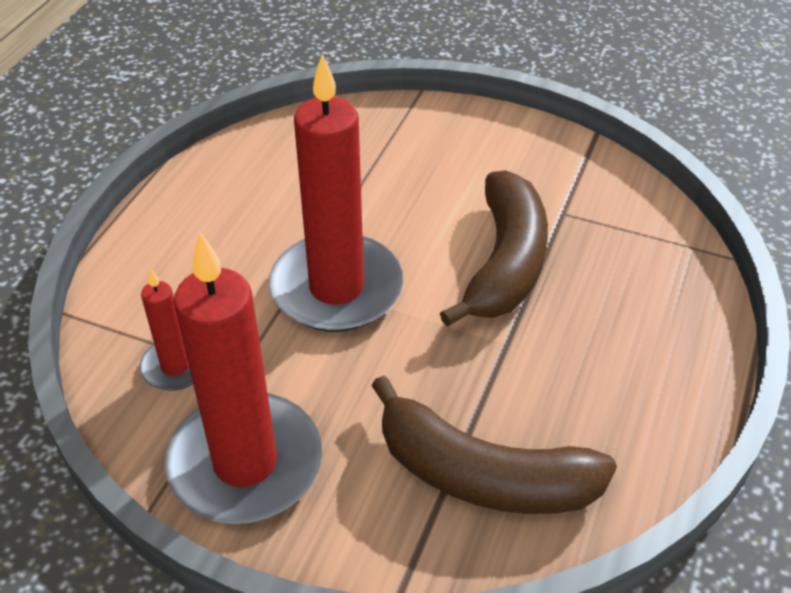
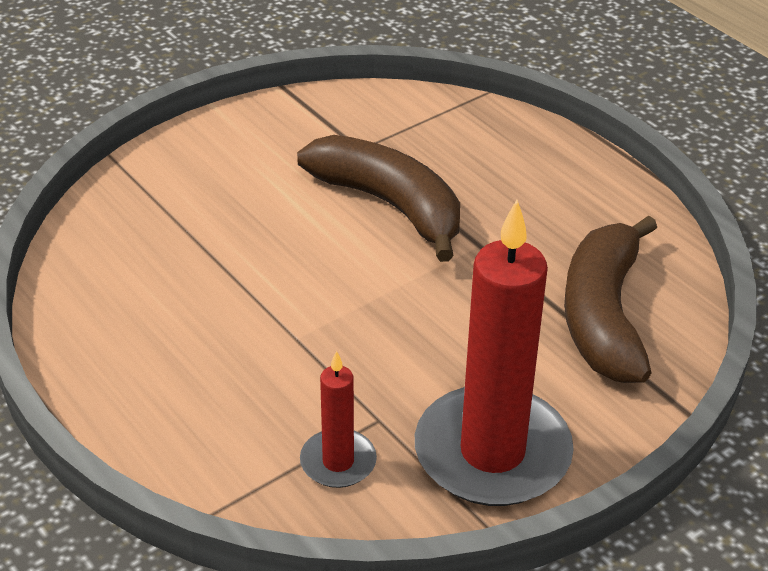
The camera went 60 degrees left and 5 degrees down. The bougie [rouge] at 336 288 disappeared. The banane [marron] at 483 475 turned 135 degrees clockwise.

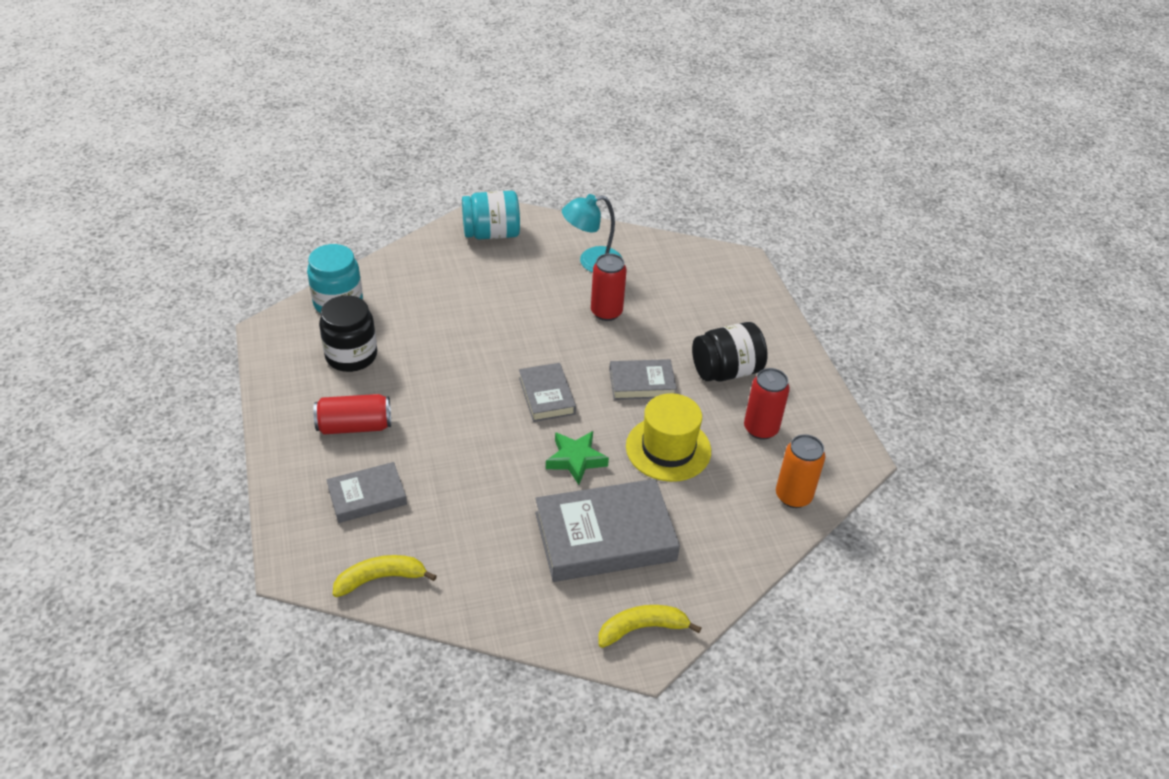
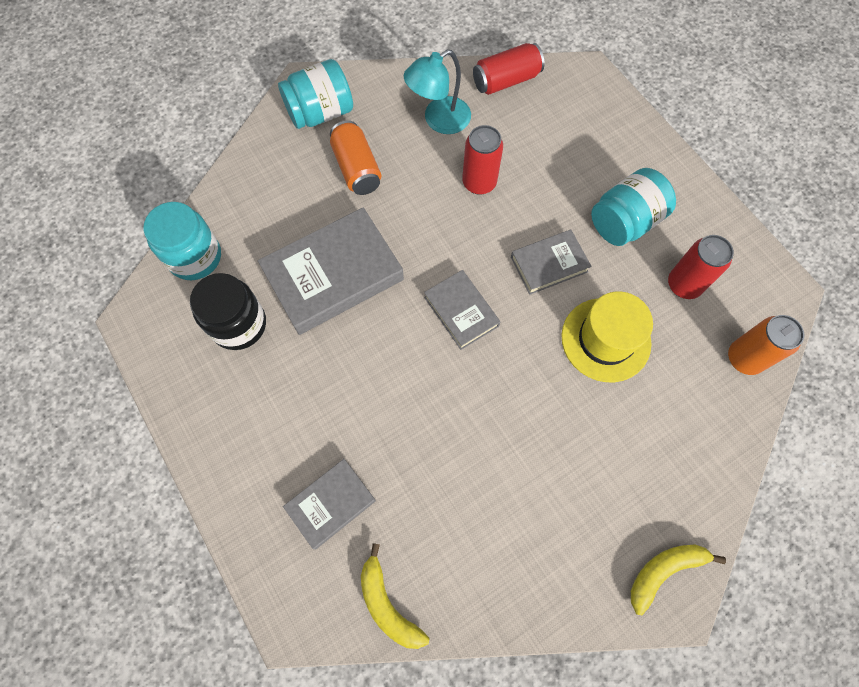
The camera went 15 degrees left and 25 degrees up. The étoile [vert] at 576 460 disappeared. The canette [orange] at 356 168 appeared. The canette [rouge] moved from 354 426 to 506 80. The livre [gris] moved from 605 536 to 333 275. The bocal [noir] at 726 371 became the bocal [turquoise] at 624 222. The banane [jaune] at 381 578 turned 90 degrees counterclockwise.

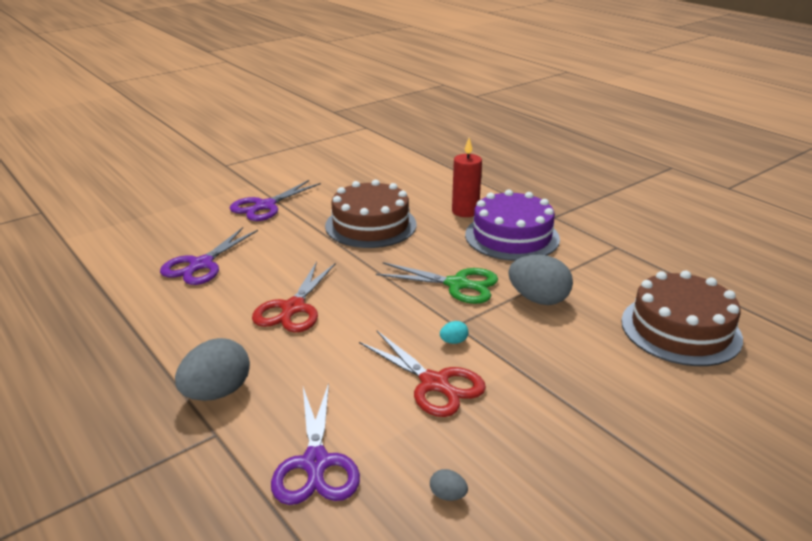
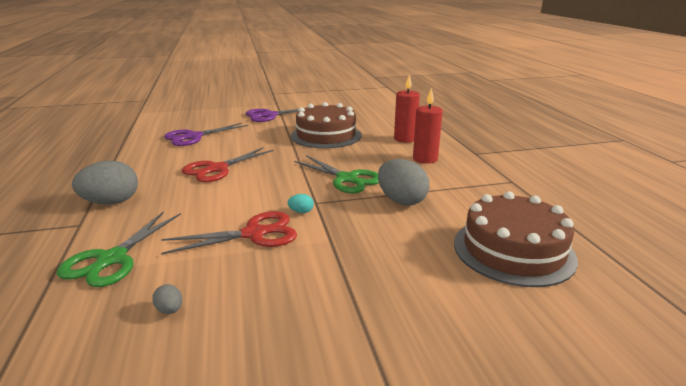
The camera went 25 degrees right and 5 degrees down. The gâteau [violet] at 512 236 was replaced by the bougie [rouge] at 425 159. The ciseaux [violet] at 316 463 became the ciseaux [vert] at 112 259. The ciseaux [rouge] at 434 383 turned 90 degrees counterclockwise.

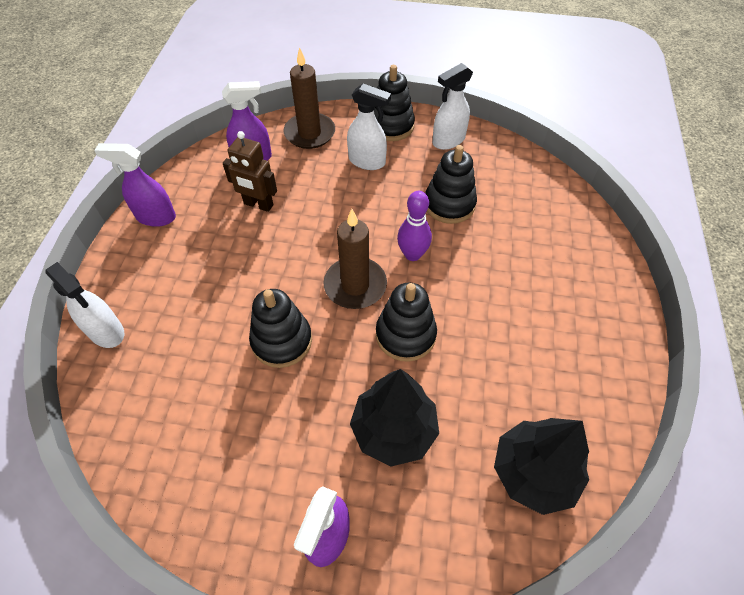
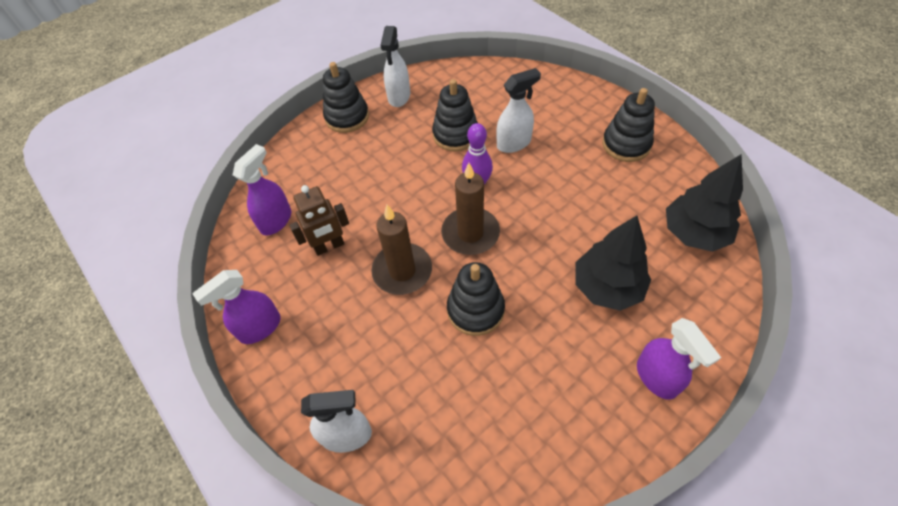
The camera went 45 degrees left and 0 degrees up. The bougie [marron] moved from 309 133 to 402 271. The vaporisateur [blanc] moved from 367 161 to 514 143. The jouet à empiler [noir] moved from 405 335 to 626 144.

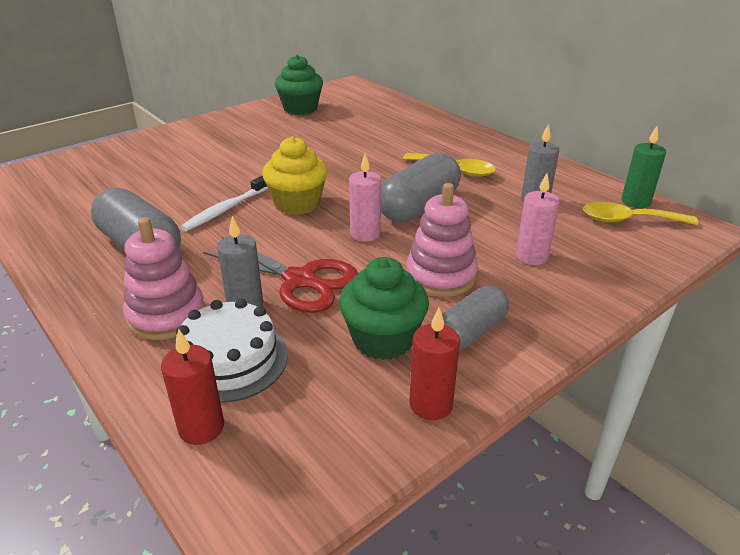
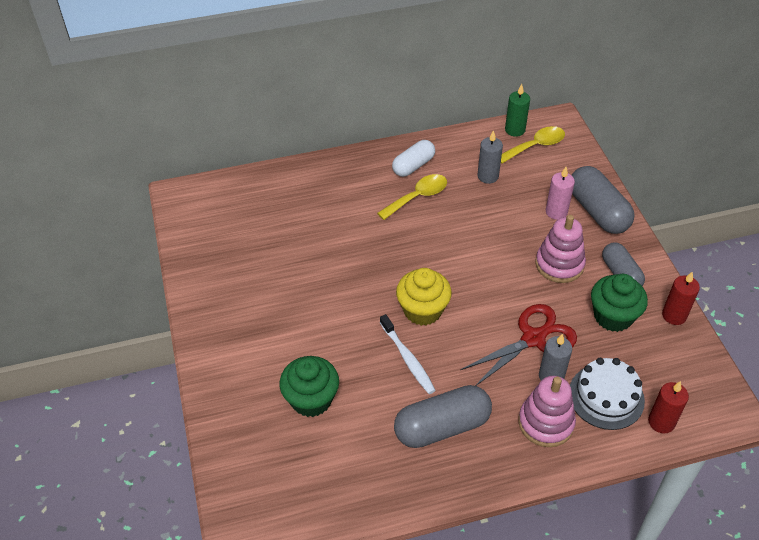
The camera went 65 degrees left and 15 degrees up. The bougie [rose] at 365 234 disappeared. The gélule [blanc] at 413 166 appeared. The muffin [vert] moved from 300 109 to 311 399. The gélule [gris] moved from 418 207 to 597 211. The cuillère [jaune] at 628 220 turned 150 degrees counterclockwise.

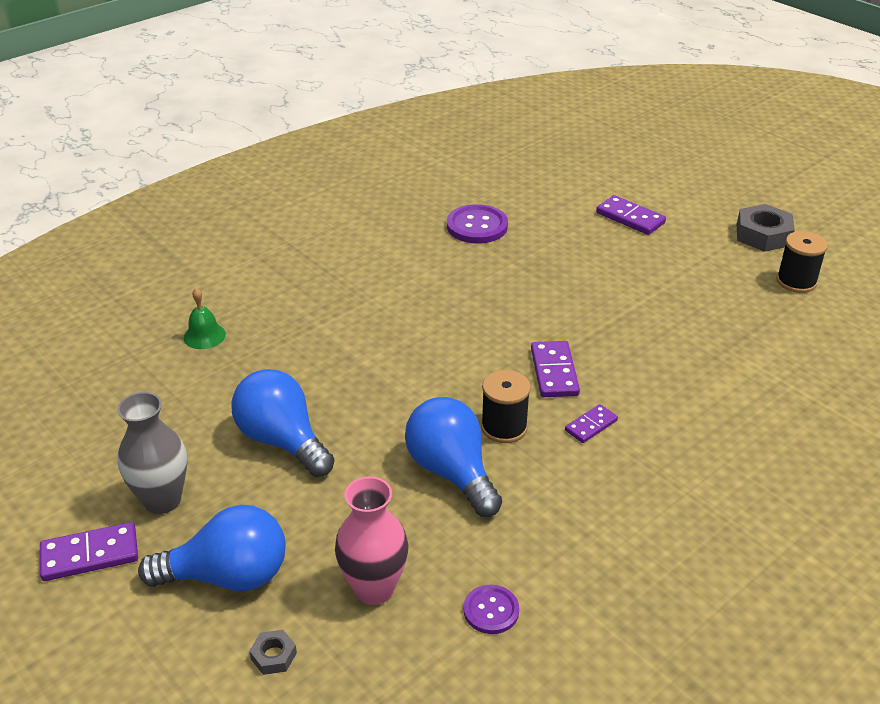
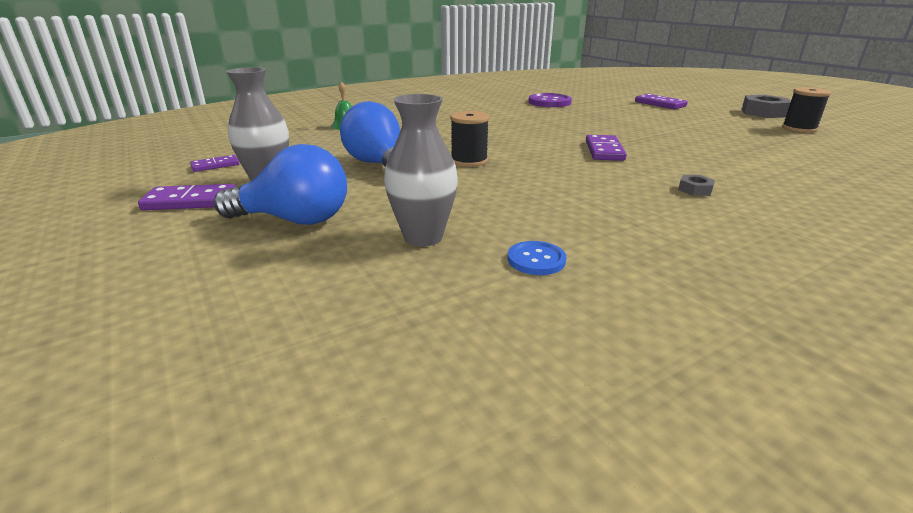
The camera went 10 degrees right and 10 degrees down. The ampoule [bleu] at 452 472 disappeared. The écrou [gris] moved from 273 656 to 695 190. The bobine [noir] moved from 504 427 to 469 161. The domino [violet] moved from 591 425 to 215 165. The vase [rose] at 374 588 became the vase [gris] at 423 237. The bouton [violet] at 491 610 became the bouton [bleu] at 536 260.

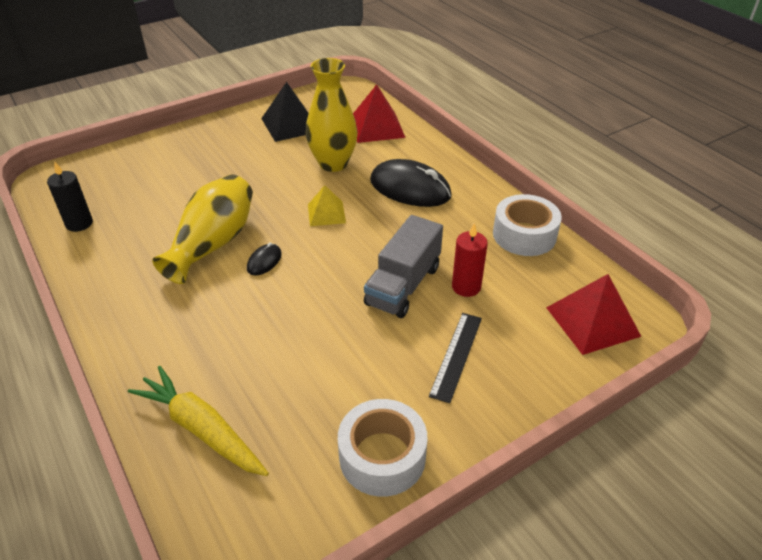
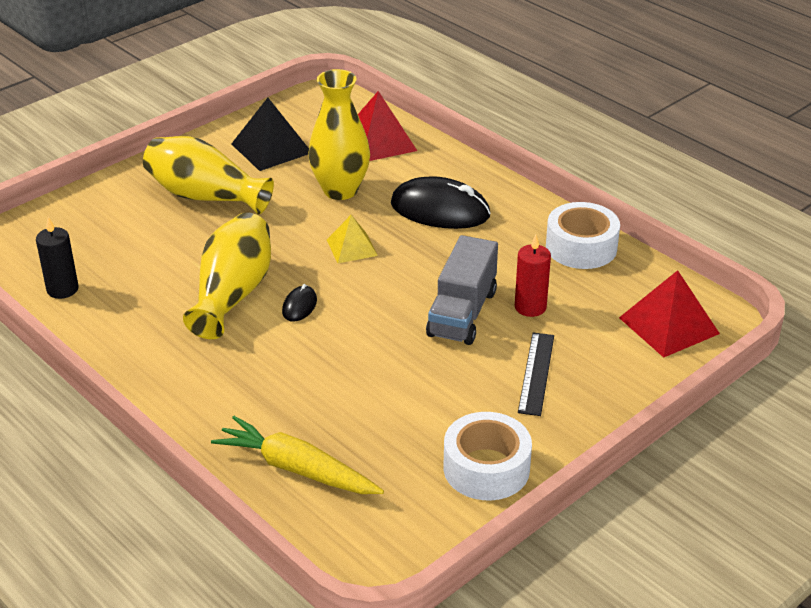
The camera went 10 degrees left and 5 degrees down. The vase [jaune] at 205 196 appeared.

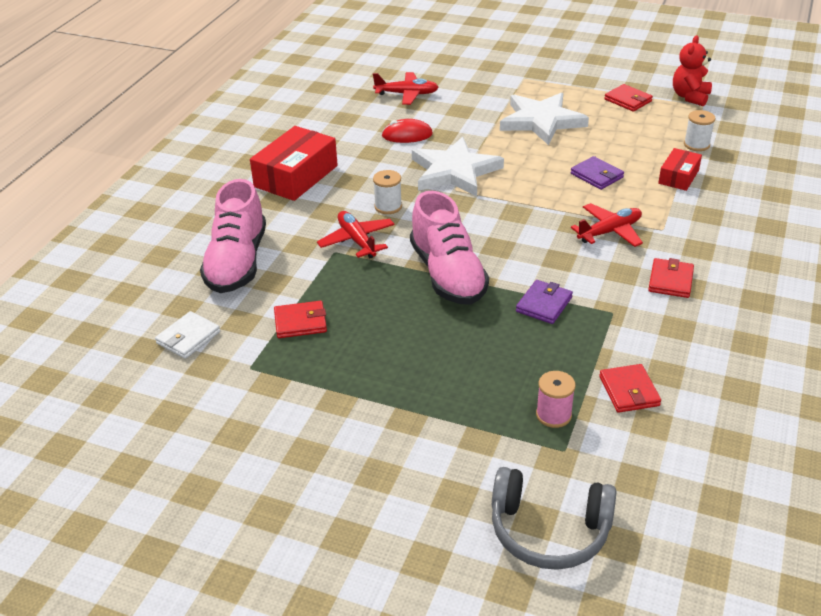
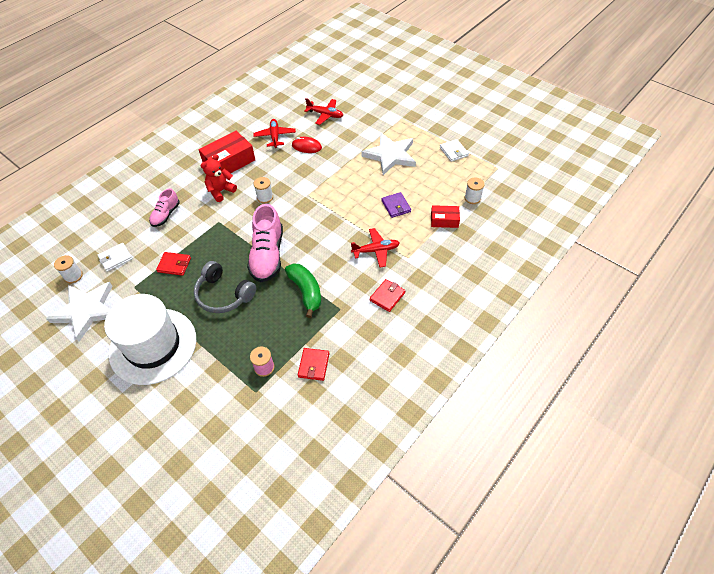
The camera went 20 degrees right and 15 degrees up. The bobine [blanc] at 73 276 appeared. The chapeau [blanc] at 153 345 appeared. The avion [rouge] moved from 357 241 to 275 136. The étoile [blanc] moved from 454 171 to 86 311. The casque audio [gris] moved from 549 530 to 224 294. The ours en peluche [rouge] moved from 690 97 to 221 191. The portefeuille [violet] at 544 304 was replaced by the banane [vert] at 306 292. The portefeuille [rouge] at 628 100 became the portefeuille [blanc] at 453 152. The boîte [rouge] at 678 177 turned 45 degrees clockwise. The chaussure [rose] at 237 262 changed to 0.56 times the size.

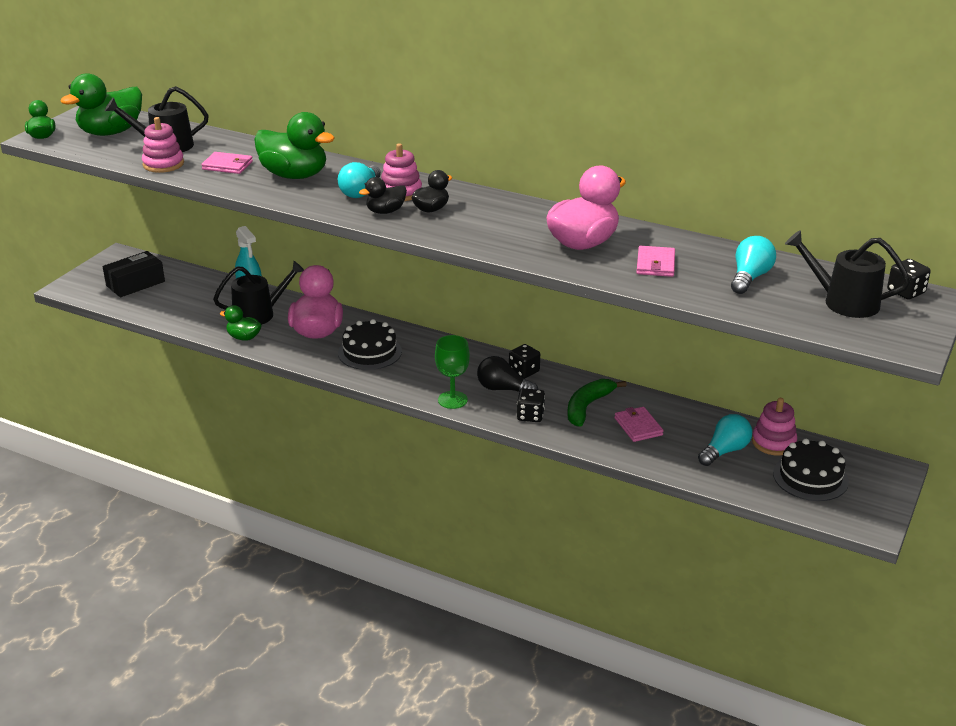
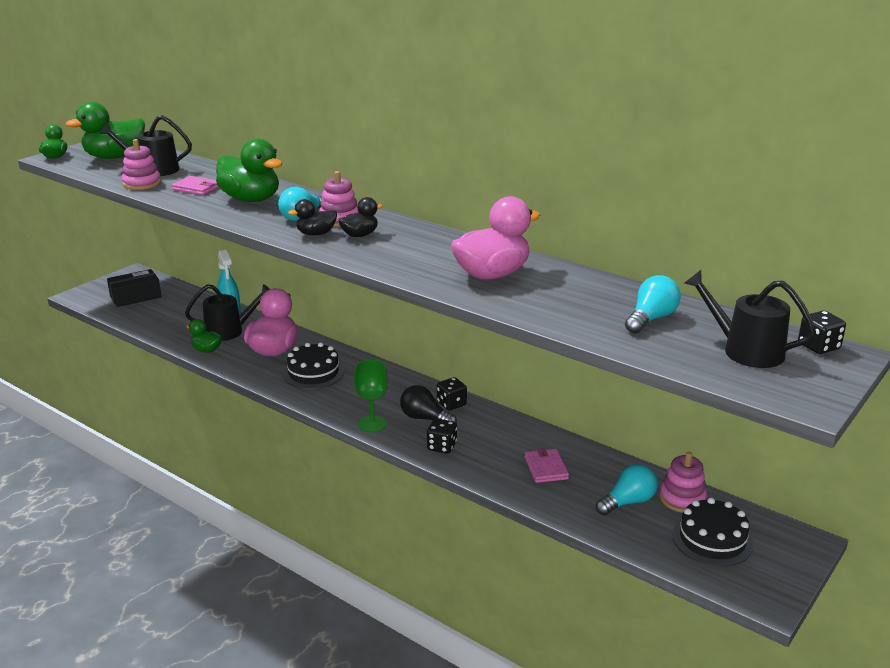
The camera went 10 degrees right and 5 degrees down. The banane [vert] at 587 407 disappeared. The portefeuille [rose] at 655 264 disappeared.

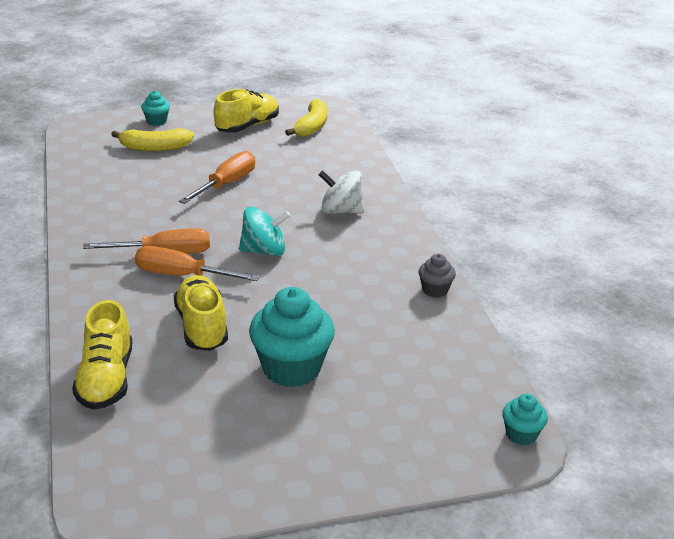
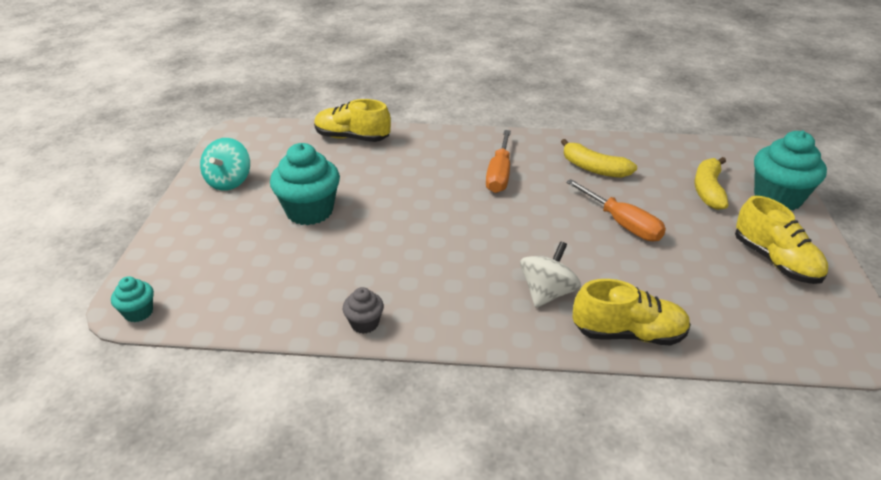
The camera went 110 degrees right and 5 degrees up. The tournevis [orange] at 181 275 disappeared. The chaussure [jaune] moved from 202 327 to 628 333. The toupie [turquoise] moved from 264 251 to 229 181. The banane [jaune] moved from 311 126 to 593 168. The muffin [turquoise] at 156 121 changed to 2.01 times the size.

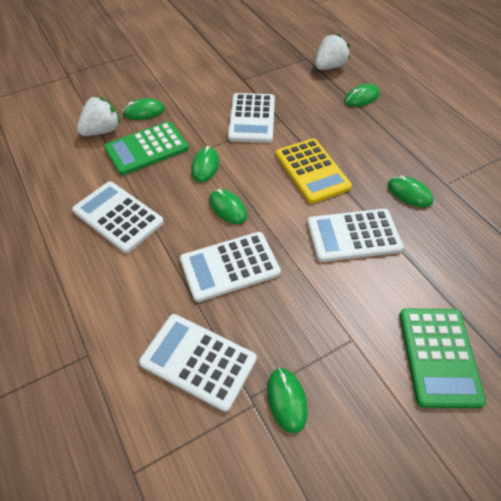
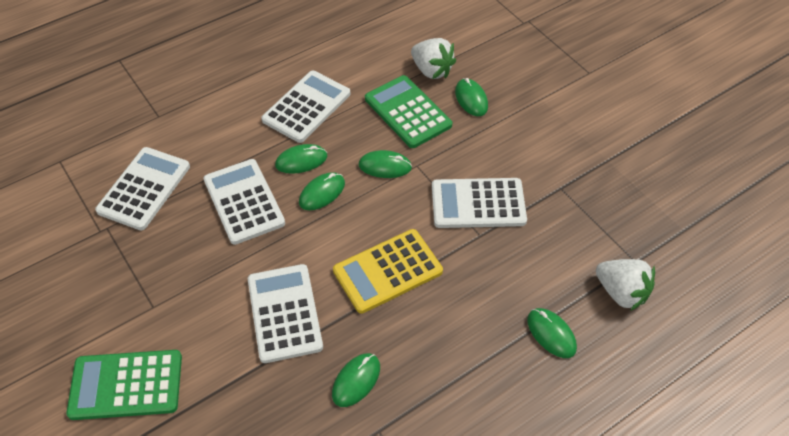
The camera went 85 degrees right and 0 degrees up. The souris [vert] moved from 286 400 to 301 161.

